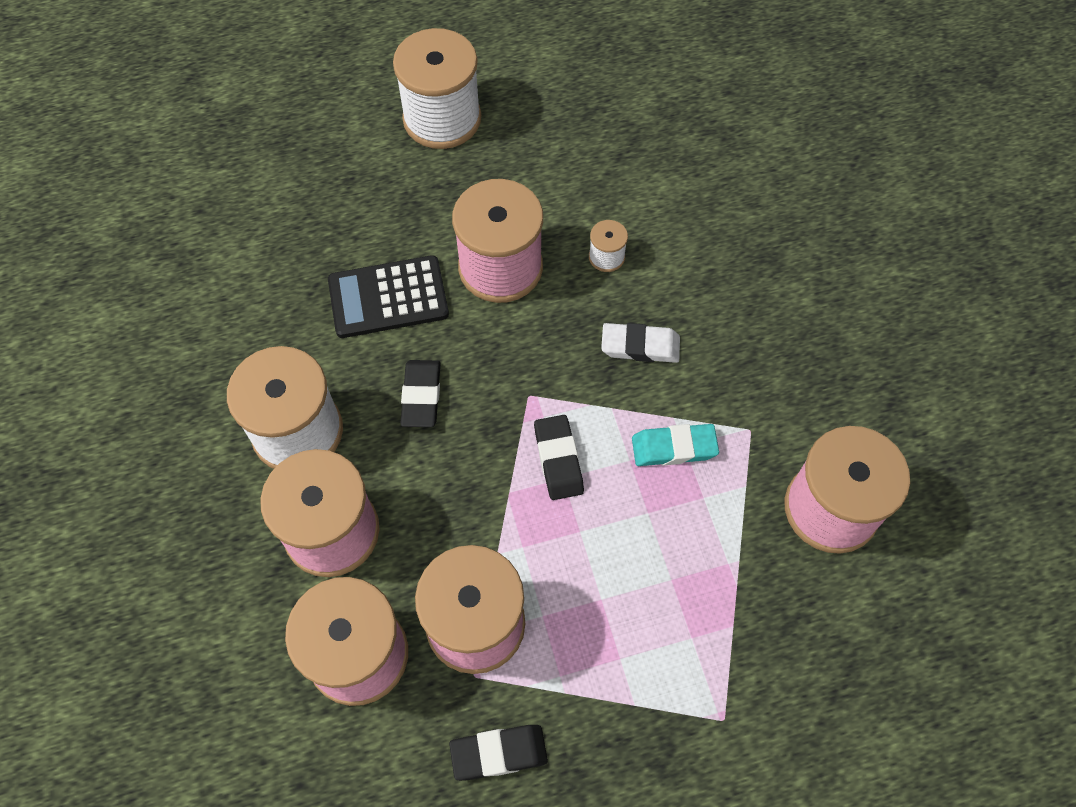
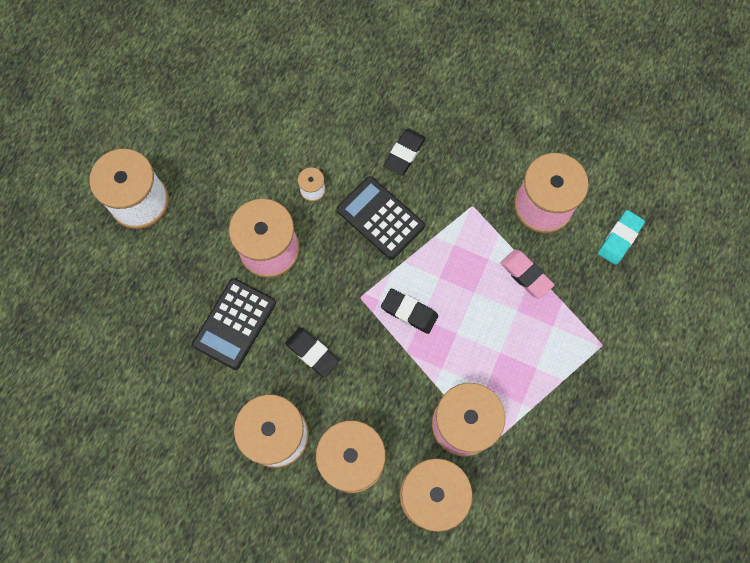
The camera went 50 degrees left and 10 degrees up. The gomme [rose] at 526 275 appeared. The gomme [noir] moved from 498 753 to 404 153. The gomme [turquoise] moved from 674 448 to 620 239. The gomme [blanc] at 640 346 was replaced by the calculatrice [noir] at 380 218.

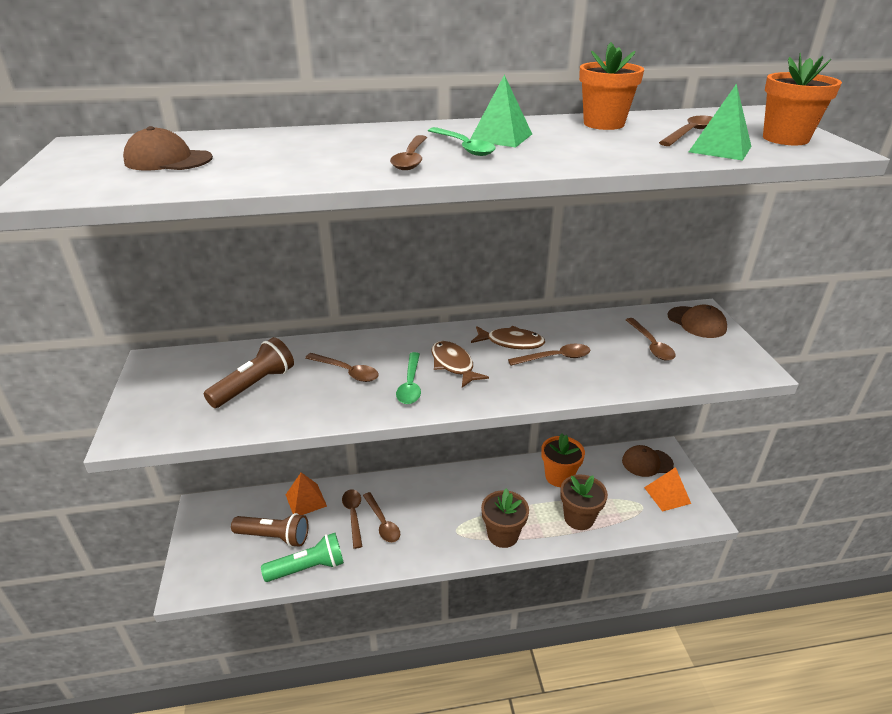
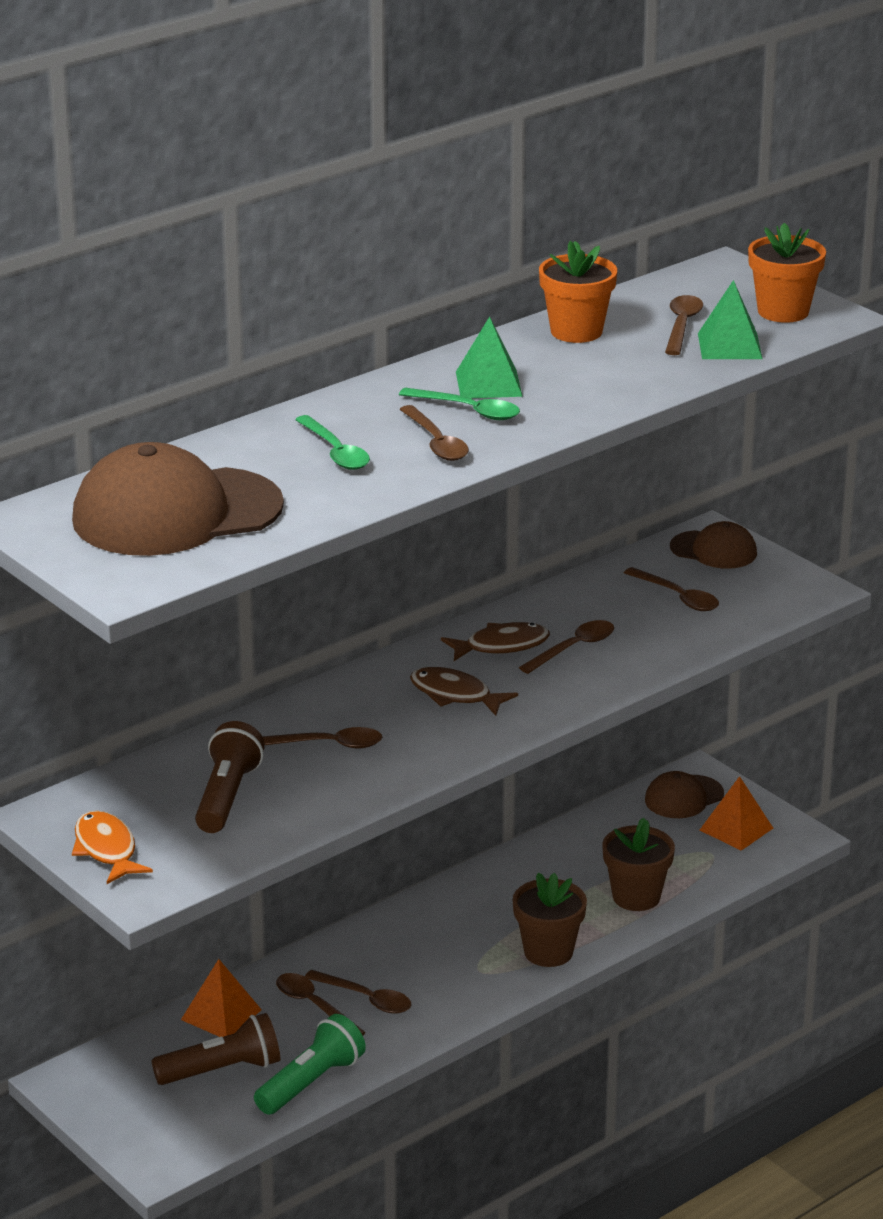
The camera went 30 degrees left and 5 degrees down. The pot de fleurs [orange] at 559 477 disappeared. The poisson [orange] at 106 850 appeared. The cuillère [vert] moved from 410 384 to 335 452. The casquette [marron] at 168 160 changed to 1.97 times the size.

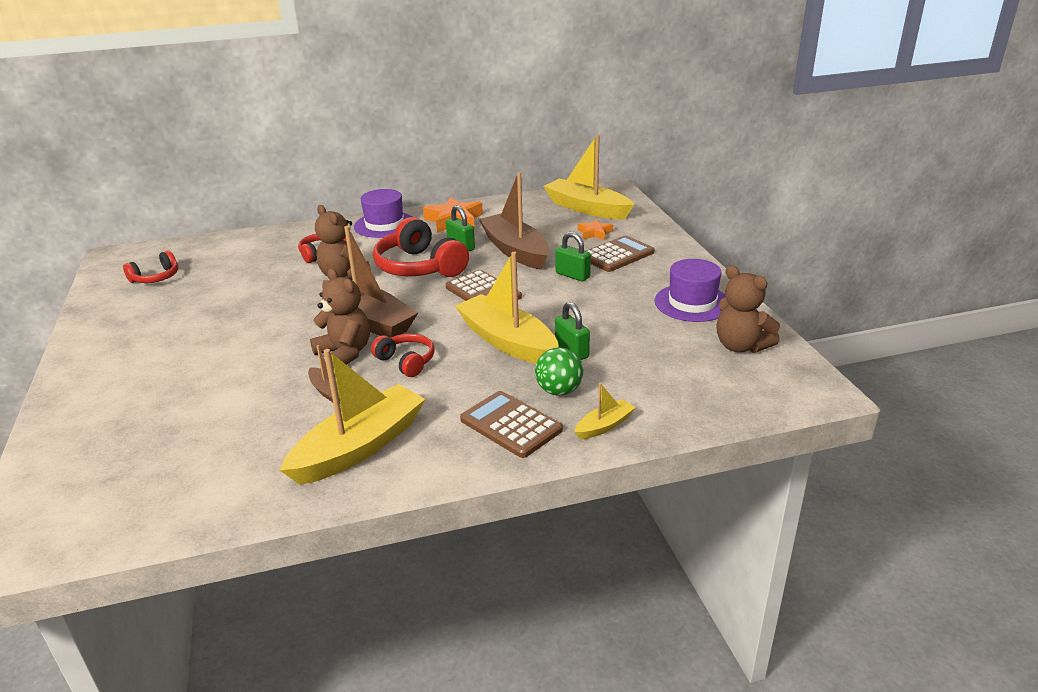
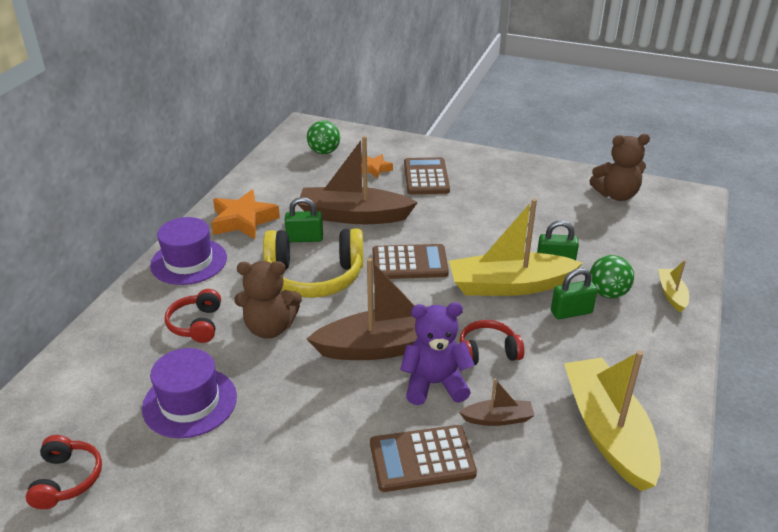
The camera went 55 degrees left and 5 degrees up. The calculatrice [marron] moved from 511 425 to 422 459. The cadenas [vert] moved from 572 275 to 571 312. The chapeau [violet] moved from 692 303 to 190 402. The bateau [jaune] at 587 208 was replaced by the balle [vert] at 324 152. The ours en peluche [marron] at 345 353 became the ours en peluche [violet] at 434 384. The casque audio [rouge] at 419 267 became the casque audio [jaune] at 314 277.

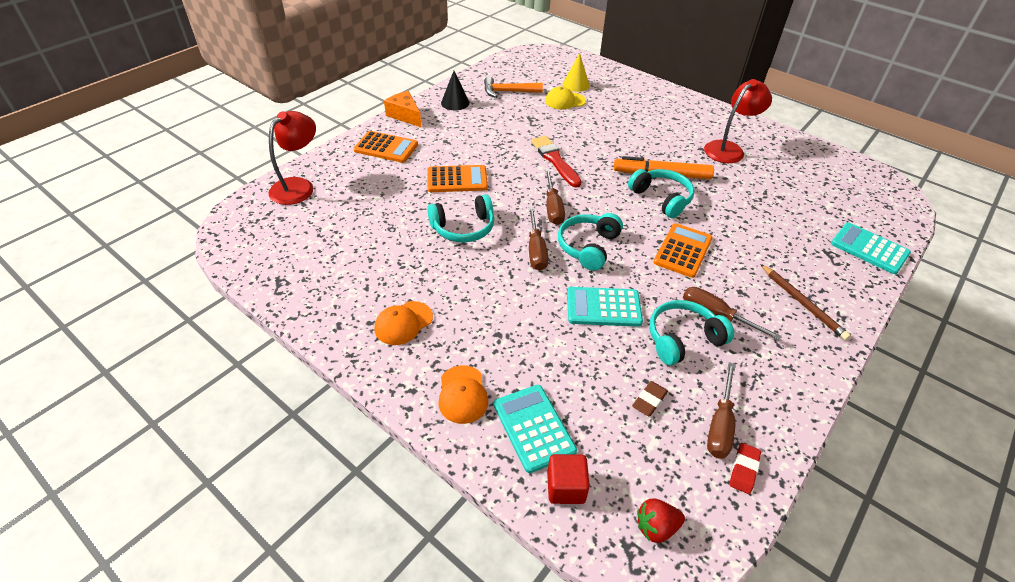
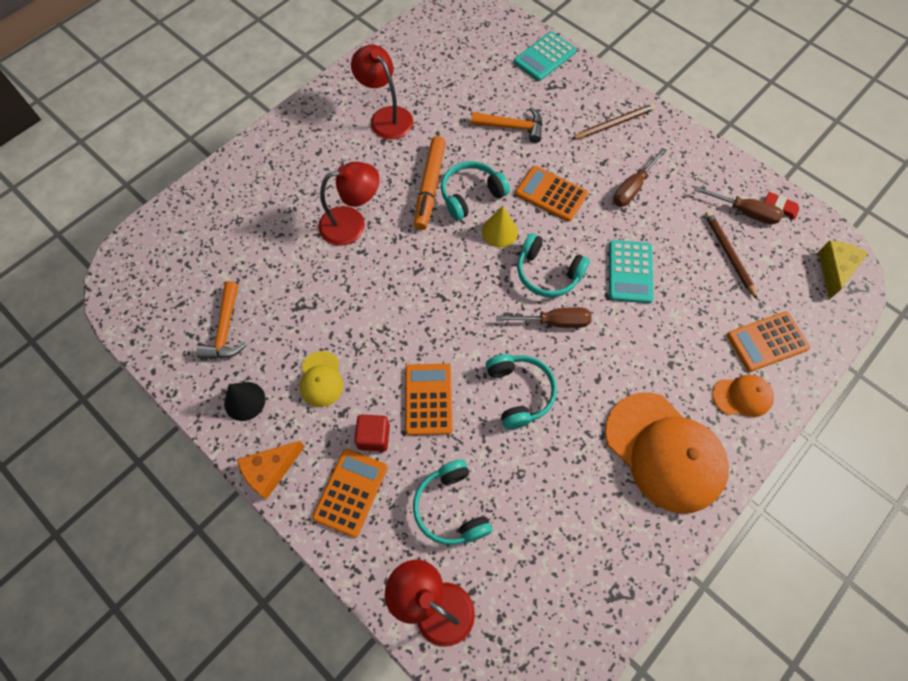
The camera went 85 degrees left and 20 degrees up. The pinceau [rouge] at 555 160 disappeared. The tournevis [marron] at 553 208 disappeared. The lampe [rouge] at 352 224 appeared. The marteau [orange] at 512 127 appeared. The casquette [jaune] moved from 565 101 to 321 379. The cube [rouge] moved from 566 487 to 374 437. The cône [jaune] moved from 576 84 to 499 231. The casque audio [turquoise] moved from 682 339 to 451 508. The gomme [marron] at 649 400 was replaced by the crayon [marron] at 729 254. The fraise [rouge] at 656 527 was replaced by the fromage [jaune] at 834 270. The calculatrice [turquoise] at 534 427 became the calculatrice [orange] at 767 341. The casquette [orange] at 403 323 changed to 2.11 times the size.

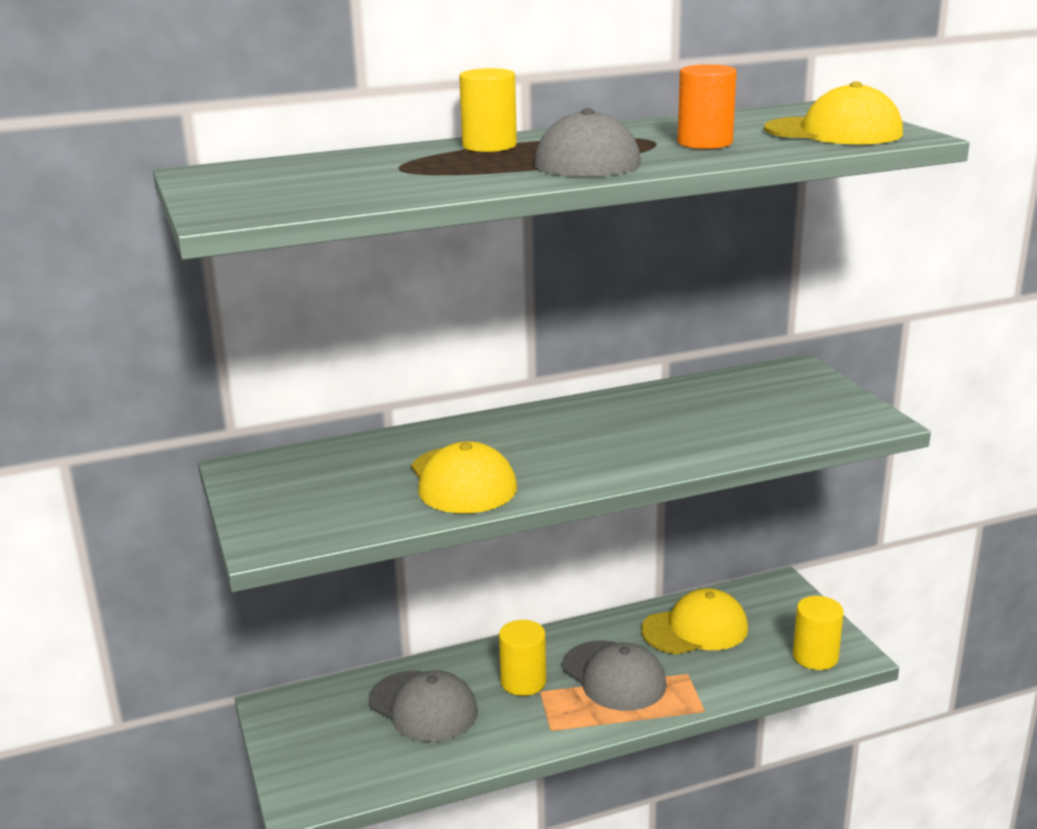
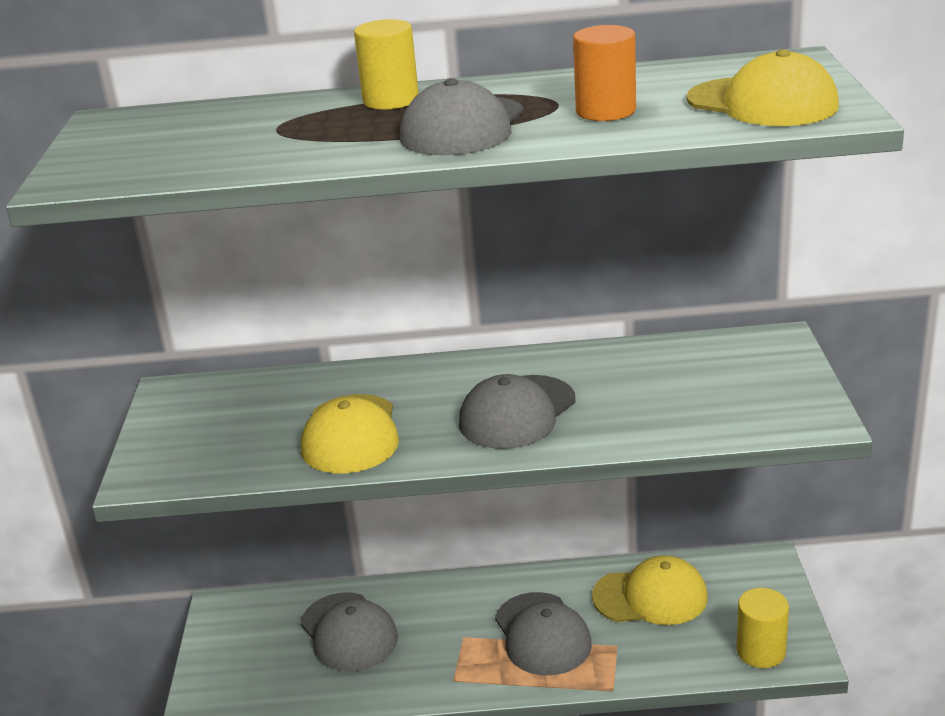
The camera went 20 degrees right and 5 degrees up. The cylindre [jaune] at 523 682 disappeared. The casquette [gris] at 517 413 appeared.

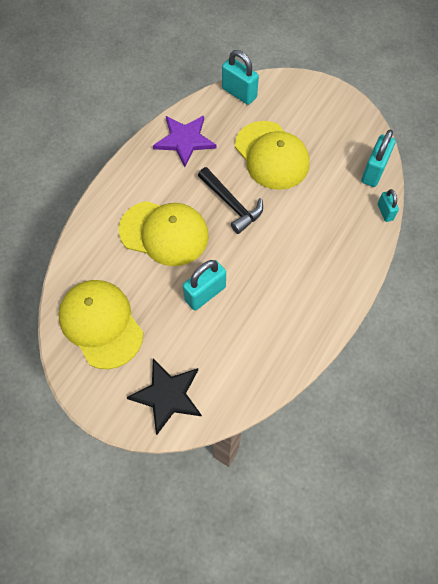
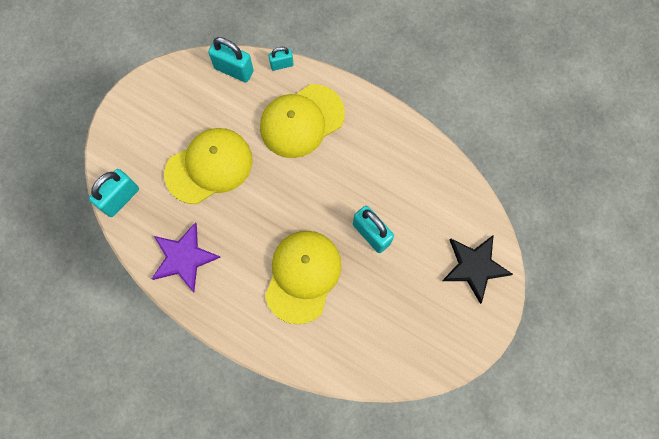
The camera went 90 degrees left and 10 degrees up. The marteau [noir] at 232 204 disappeared. The casquette [jaune] moved from 101 324 to 301 121.

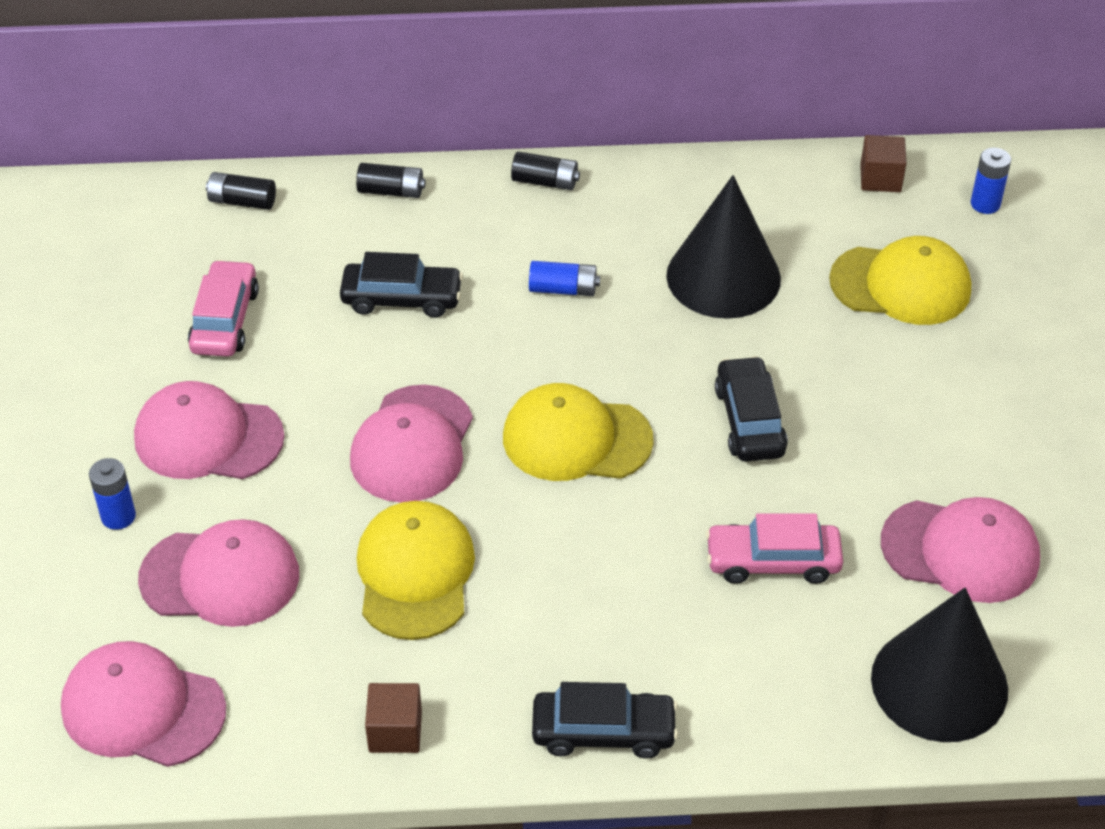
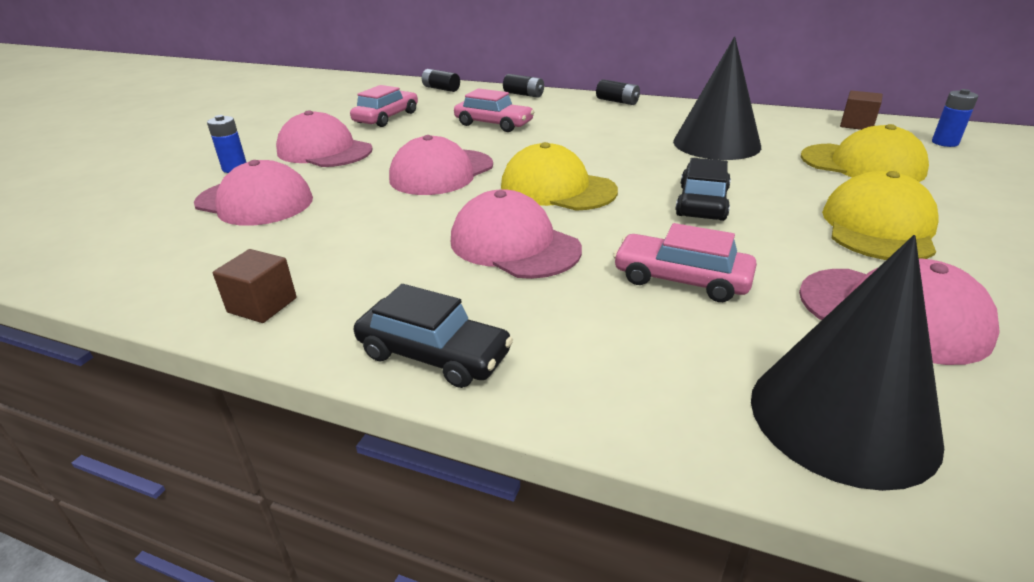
The camera went 25 degrees right and 15 degrees down. The pile [bleu] at 563 289 disappeared. The casquette [rose] moved from 143 708 to 514 245. The casquette [jaune] moved from 415 573 to 878 227. The voiture [noir] at 402 298 became the voiture [rose] at 494 124.

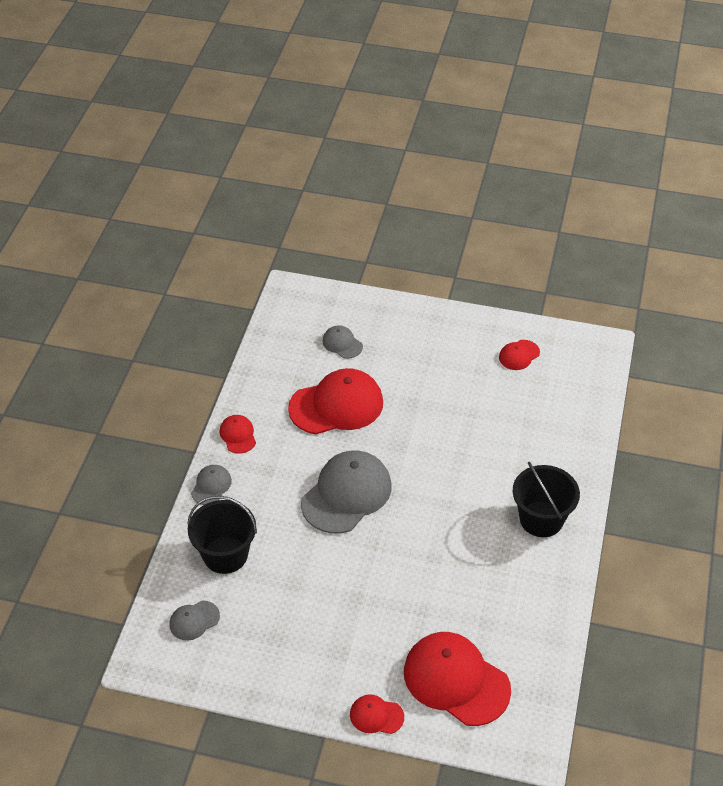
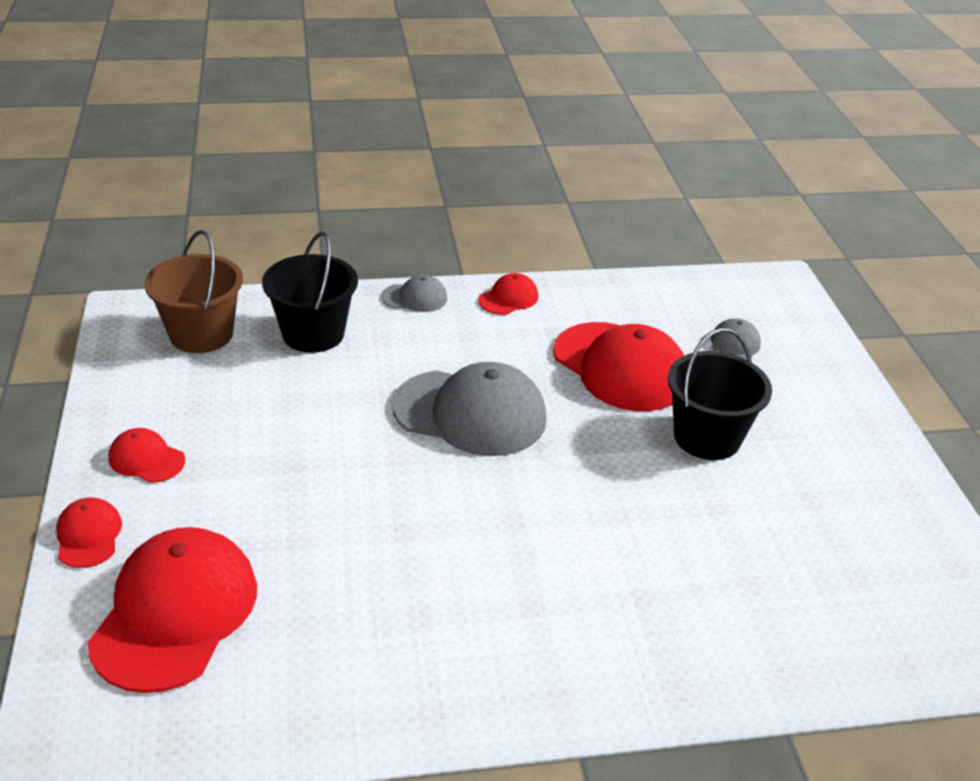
The camera went 65 degrees right and 10 degrees down. The casquette [rouge] moved from 519 355 to 146 459. The seau [noir] moved from 541 519 to 707 437. The casquette [gris] at 194 620 was replaced by the seau [marron] at 201 334.

